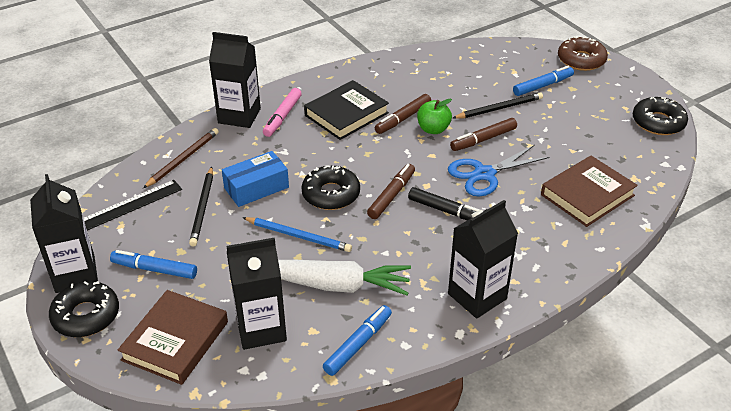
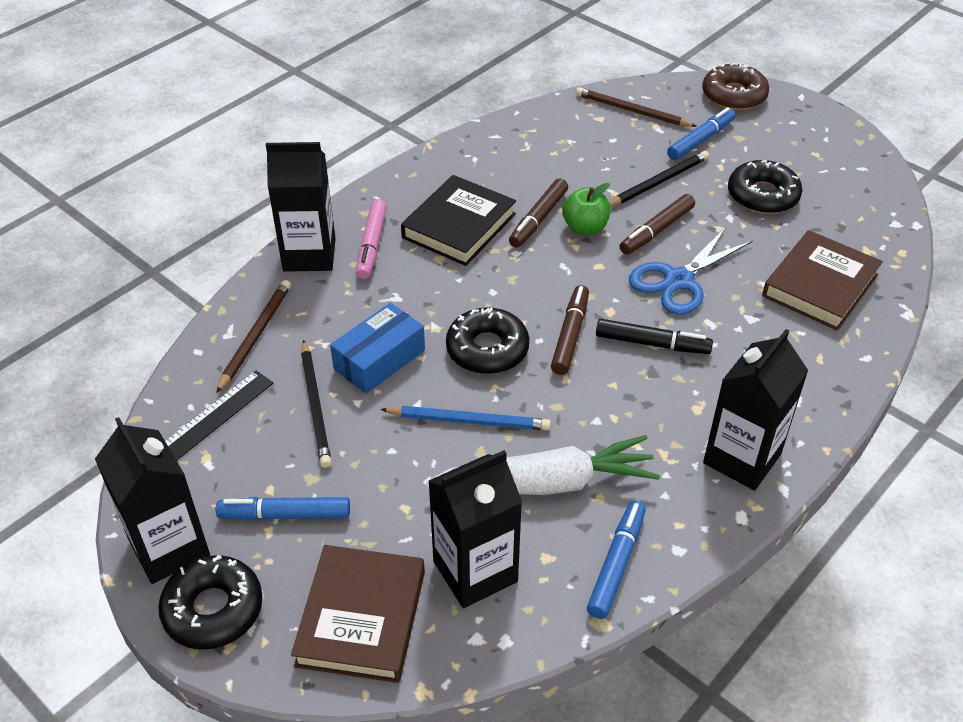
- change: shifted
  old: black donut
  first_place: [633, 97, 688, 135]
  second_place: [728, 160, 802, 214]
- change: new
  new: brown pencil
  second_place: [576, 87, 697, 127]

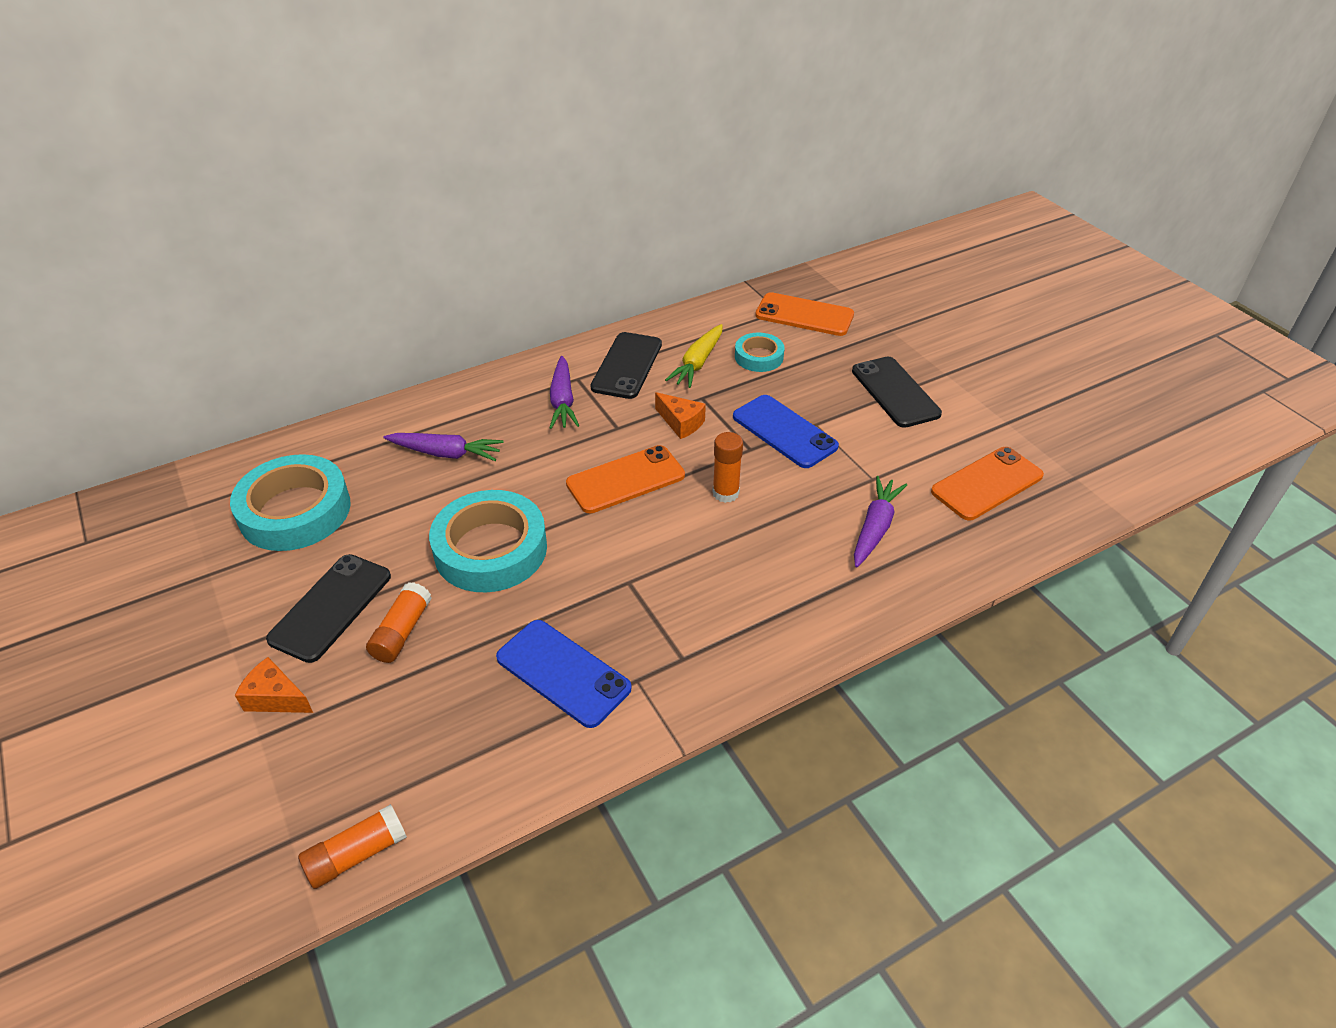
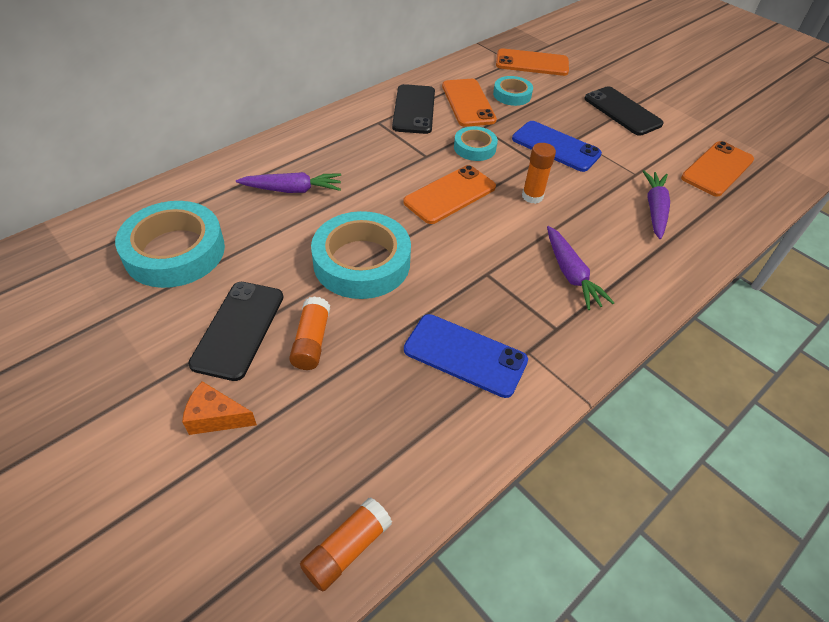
- change: shifted
  old: purple carrot
  first_place: [550, 356, 579, 429]
  second_place: [547, 226, 615, 310]
- change: swapped
  old: orange cheese
  new: turquoise tape
  first_place: [655, 392, 706, 439]
  second_place: [454, 126, 498, 161]
- change: swapped
  old: yellow carrot
  new: orange phone
  first_place: [665, 324, 723, 388]
  second_place: [442, 79, 497, 127]

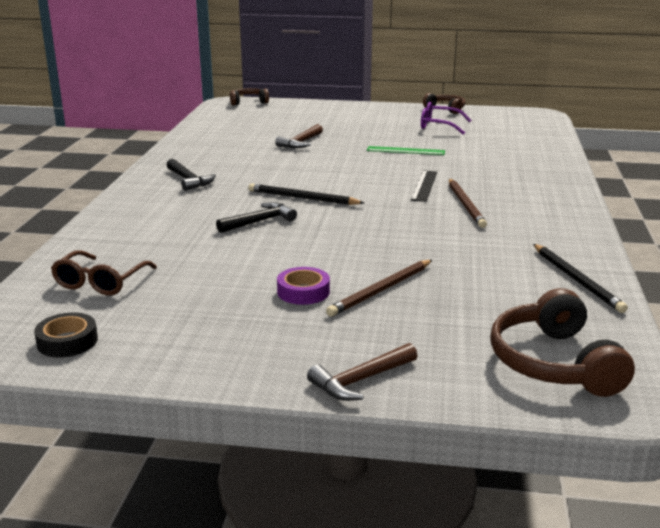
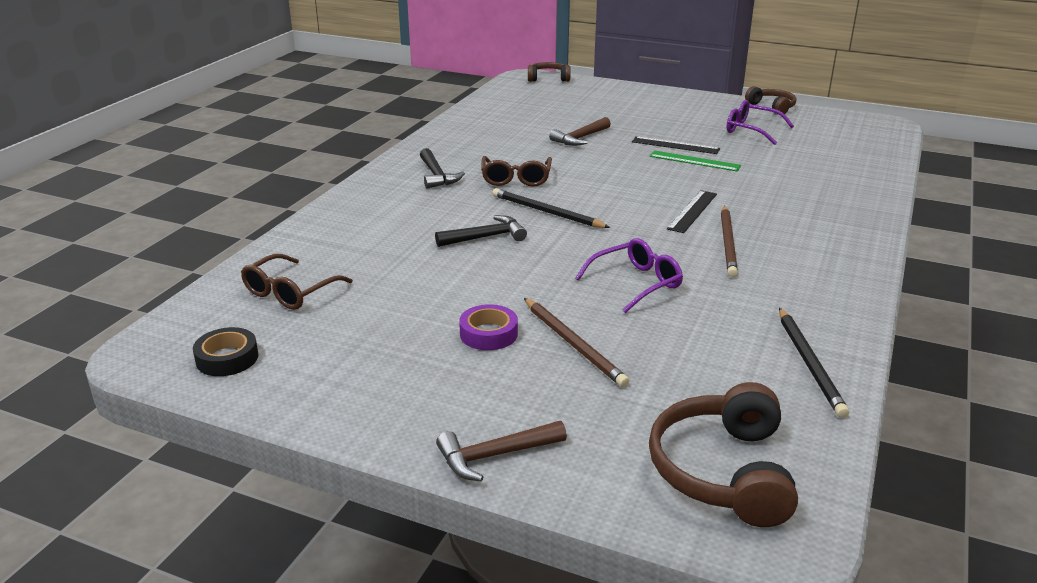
- change: rotated
  old: brown pencil
  first_place: [326, 260, 432, 317]
  second_place: [524, 298, 630, 387]
  degrees: -90
- change: new
  new: brown glasses
  second_place: [481, 156, 552, 186]
- change: new
  new: purple glasses
  second_place: [575, 238, 683, 313]
- change: new
  new: black ruler
  second_place: [632, 136, 720, 154]

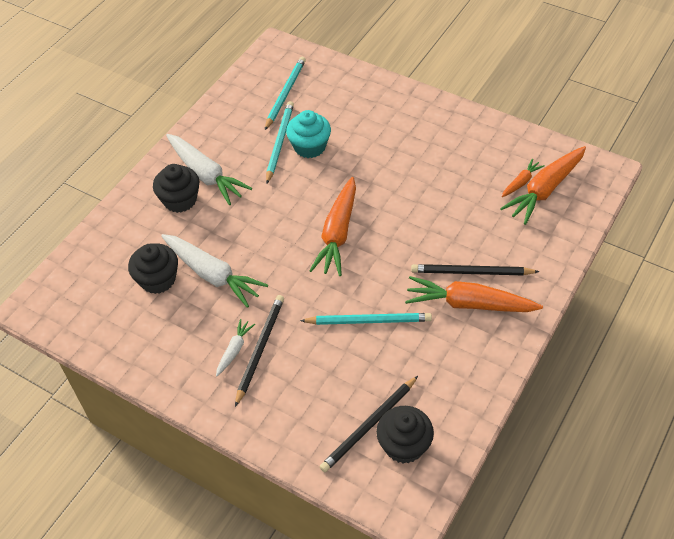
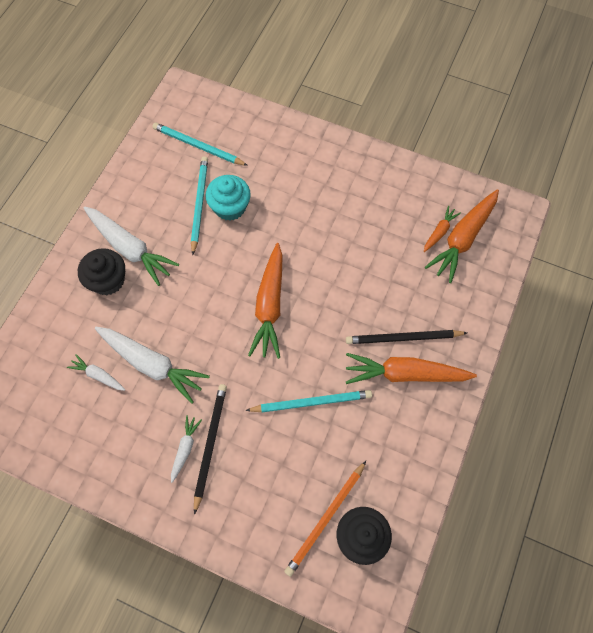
- change: swapped
  old: black cupcake
  new: white carrot
  first_place: [128, 243, 178, 294]
  second_place: [67, 354, 125, 391]
- change: rotated
  old: turquoise pencil
  first_place: [265, 57, 306, 130]
  second_place: [152, 123, 248, 166]
  degrees: -75
- change: repainted
  old: black pencil
  new: orange pencil
  first_place: [320, 376, 418, 472]
  second_place: [284, 461, 366, 577]

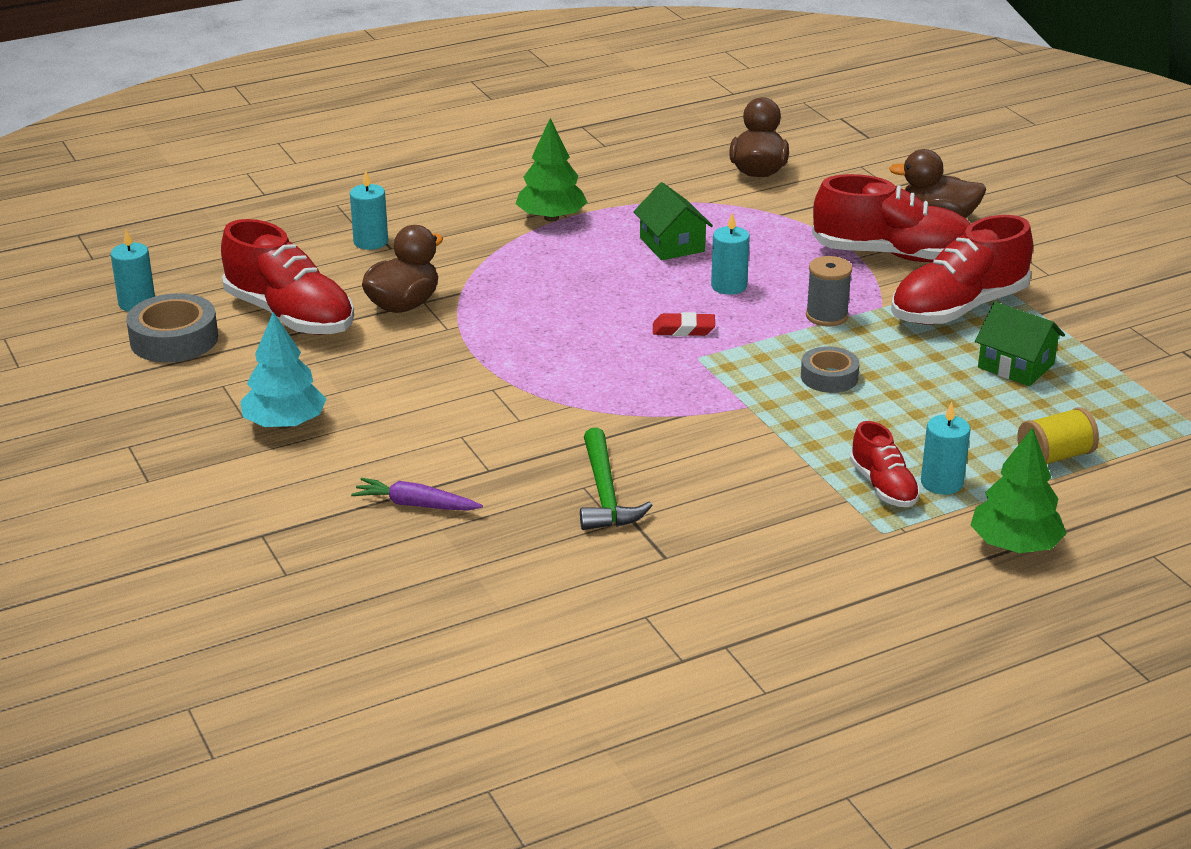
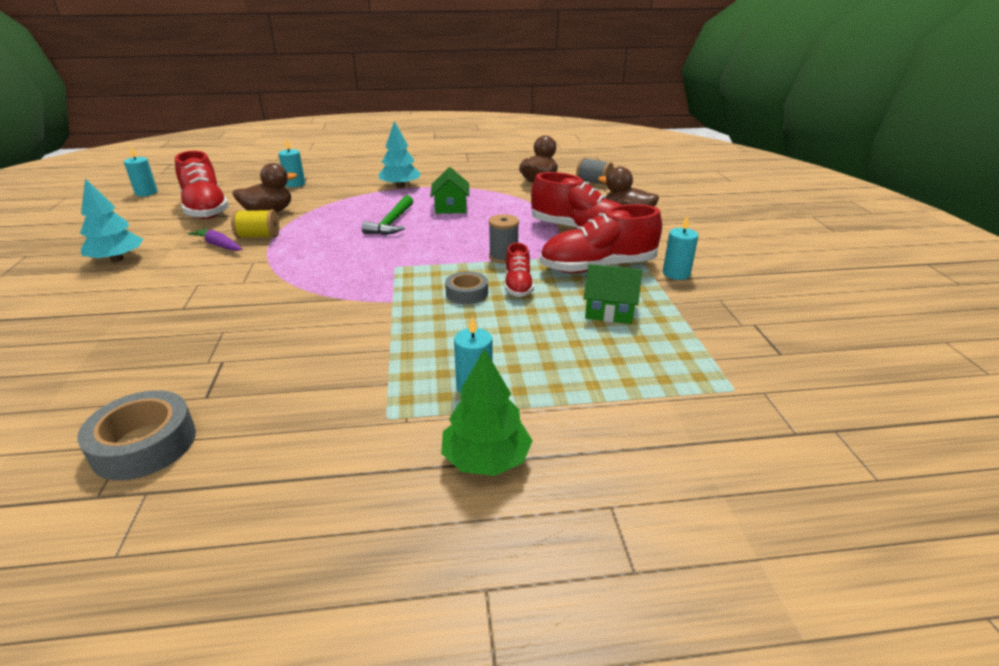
- change: shifted
  old: grey tape
  first_place: [126, 293, 218, 362]
  second_place: [77, 390, 196, 480]
- change: shifted
  old: purple carrot
  first_place: [351, 478, 483, 511]
  second_place: [188, 228, 243, 251]
- change: repainted
  old: green tree
  new: turquoise tree
  first_place: [515, 118, 587, 221]
  second_place: [378, 121, 421, 188]
- change: shifted
  old: green hammer
  first_place: [580, 428, 653, 530]
  second_place: [362, 195, 413, 235]
- change: gone
  old: red eraser
  first_place: [653, 312, 715, 336]
- change: shifted
  old: turquoise candle
  first_place: [711, 213, 750, 295]
  second_place: [663, 216, 698, 280]
- change: shifted
  old: red shoe
  first_place: [850, 421, 920, 507]
  second_place: [505, 243, 534, 297]
- change: rotated
  old: green house
  first_place: [975, 302, 1065, 386]
  second_place: [584, 264, 642, 324]
  degrees: -45
- change: shifted
  old: yellow spool
  first_place: [1017, 407, 1099, 464]
  second_place: [231, 209, 279, 239]
- change: new
  new: grey spool
  second_place: [576, 157, 614, 186]

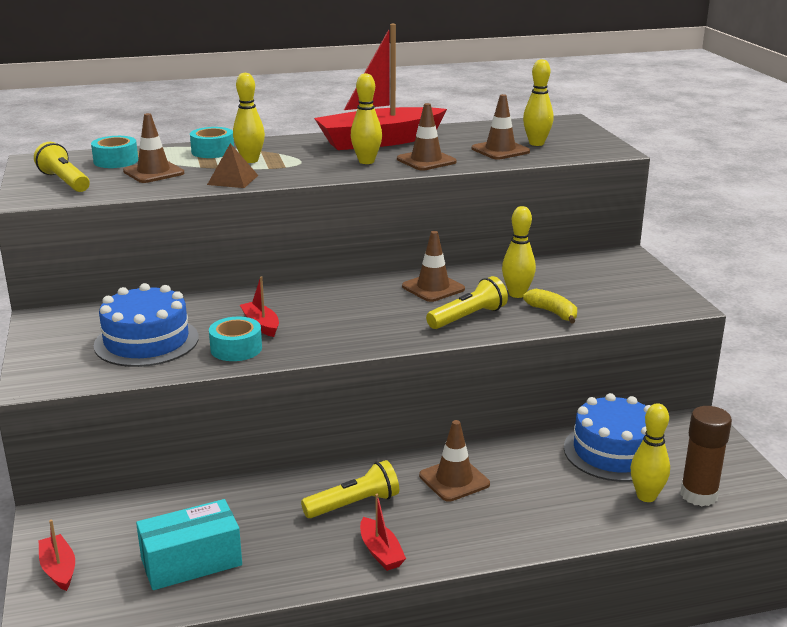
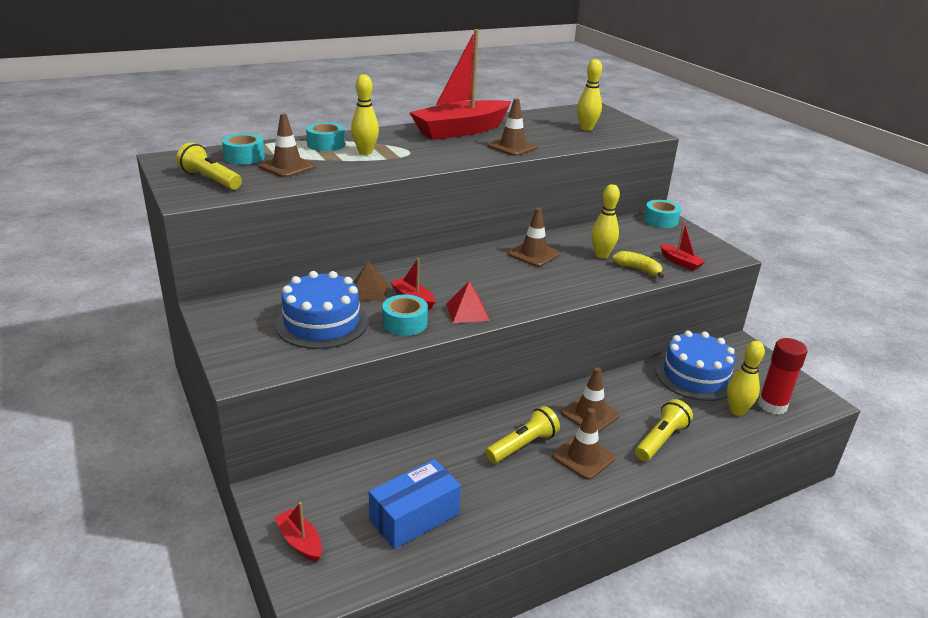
- change: repainted
  old: turquoise box
  new: blue box
  first_place: [136, 499, 242, 590]
  second_place: [369, 459, 461, 549]
- change: shifted
  old: brown pyramid
  first_place: [207, 143, 258, 188]
  second_place: [353, 261, 388, 302]
- change: gone
  old: yellow bowling pin
  first_place: [351, 73, 382, 164]
- change: shifted
  old: red boat
  first_place: [360, 494, 406, 571]
  second_place: [660, 221, 706, 271]
- change: shifted
  old: yellow flashlight
  first_place: [426, 276, 508, 329]
  second_place: [635, 399, 693, 461]
- change: shifted
  old: brown traffic cone
  first_place: [471, 94, 530, 160]
  second_place: [552, 408, 615, 480]
- change: repainted
  old: brown glue stick
  new: red glue stick
  first_place: [680, 406, 732, 506]
  second_place: [758, 338, 808, 415]
- change: new
  new: red pyramid
  second_place: [446, 281, 490, 323]
- change: new
  new: turquoise tape
  second_place: [644, 200, 681, 228]

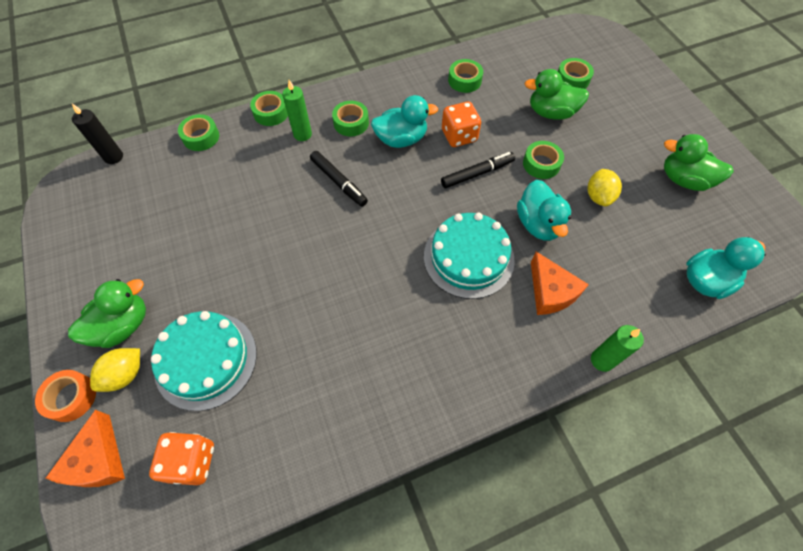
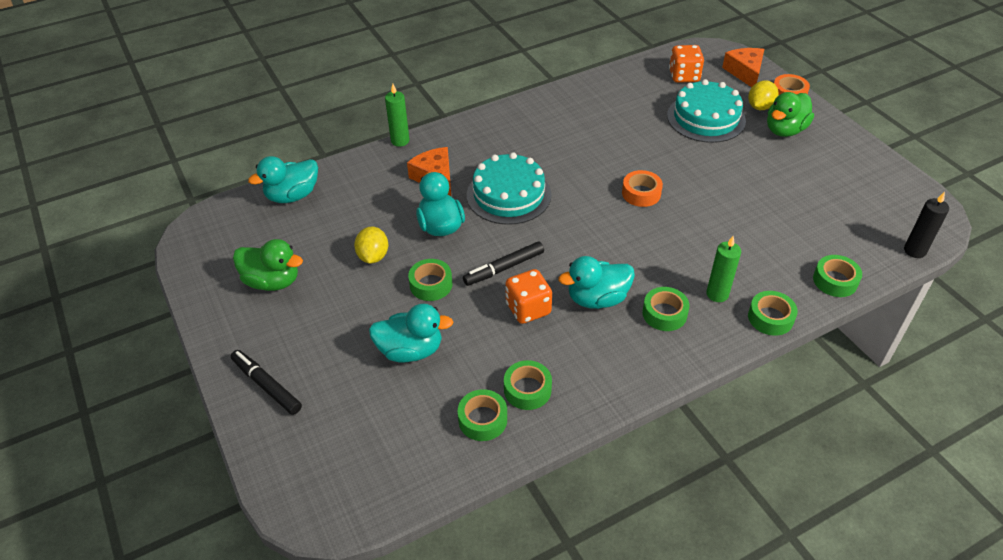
- change: shifted
  old: black marker
  first_place: [310, 151, 368, 206]
  second_place: [231, 350, 302, 415]
- change: repainted
  old: green duck
  new: turquoise duck
  first_place: [524, 69, 589, 120]
  second_place: [369, 304, 453, 363]
- change: shifted
  old: green tape
  first_place: [558, 58, 594, 89]
  second_place: [458, 389, 507, 441]
- change: new
  new: orange tape
  second_place: [622, 170, 663, 207]

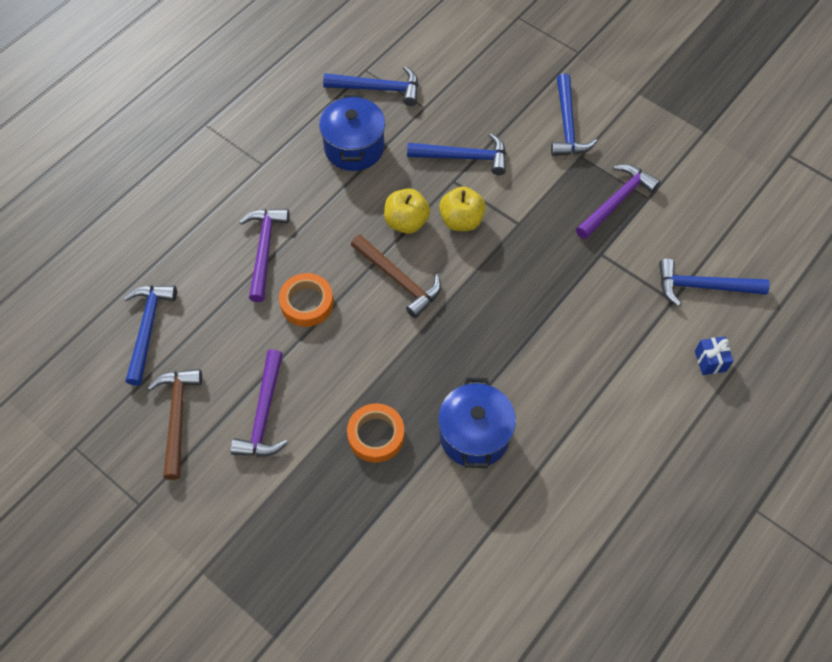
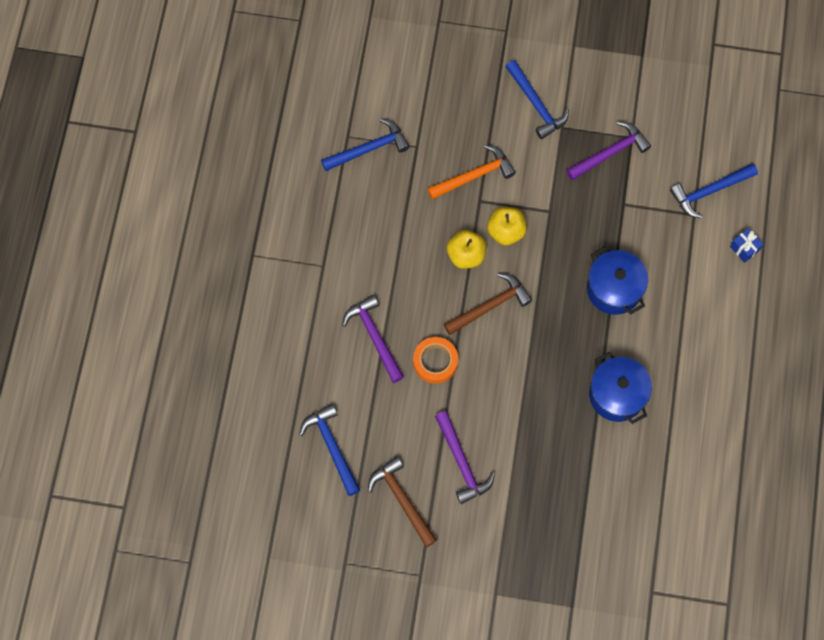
- change: shifted
  old: blue pot
  first_place: [319, 95, 385, 171]
  second_place: [587, 246, 648, 315]
- change: gone
  old: orange tape
  first_place: [347, 403, 404, 463]
- change: rotated
  old: brown hammer
  first_place: [351, 235, 441, 318]
  second_place: [444, 273, 532, 335]
  degrees: -45
- change: repainted
  old: blue hammer
  new: orange hammer
  first_place: [407, 133, 506, 175]
  second_place: [427, 145, 516, 199]
- change: rotated
  old: purple hammer
  first_place: [576, 164, 660, 239]
  second_place: [566, 121, 651, 180]
  degrees: 45

